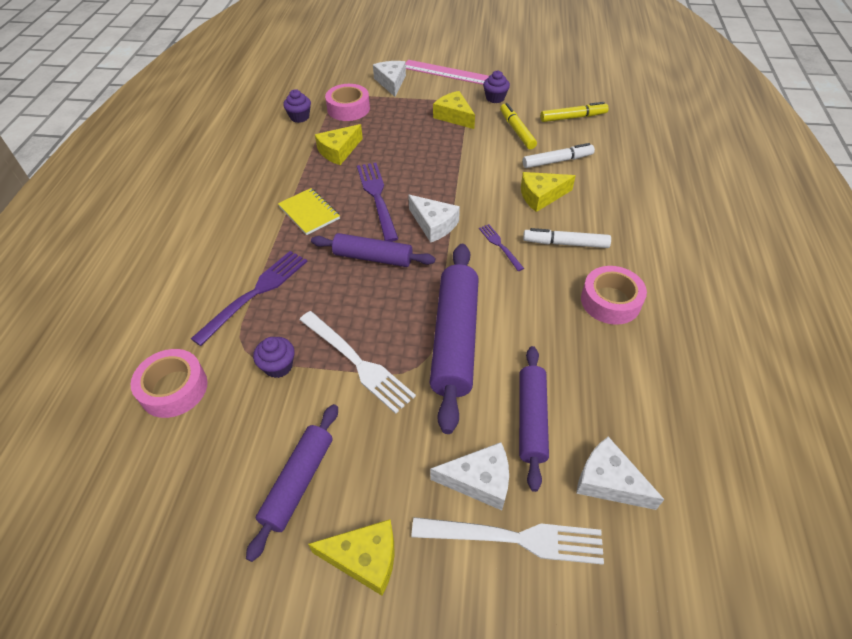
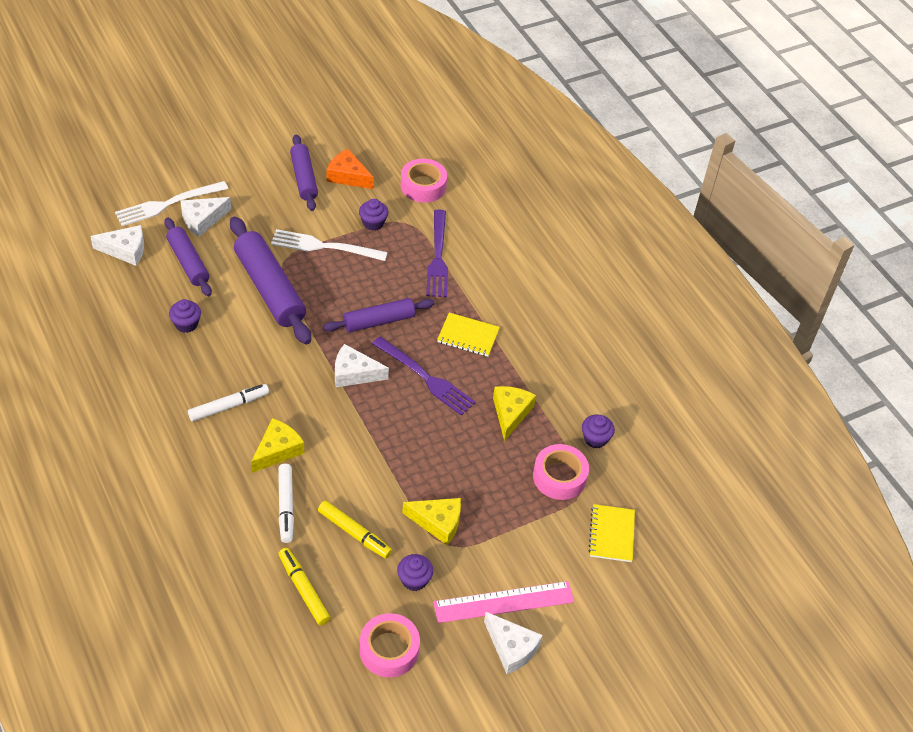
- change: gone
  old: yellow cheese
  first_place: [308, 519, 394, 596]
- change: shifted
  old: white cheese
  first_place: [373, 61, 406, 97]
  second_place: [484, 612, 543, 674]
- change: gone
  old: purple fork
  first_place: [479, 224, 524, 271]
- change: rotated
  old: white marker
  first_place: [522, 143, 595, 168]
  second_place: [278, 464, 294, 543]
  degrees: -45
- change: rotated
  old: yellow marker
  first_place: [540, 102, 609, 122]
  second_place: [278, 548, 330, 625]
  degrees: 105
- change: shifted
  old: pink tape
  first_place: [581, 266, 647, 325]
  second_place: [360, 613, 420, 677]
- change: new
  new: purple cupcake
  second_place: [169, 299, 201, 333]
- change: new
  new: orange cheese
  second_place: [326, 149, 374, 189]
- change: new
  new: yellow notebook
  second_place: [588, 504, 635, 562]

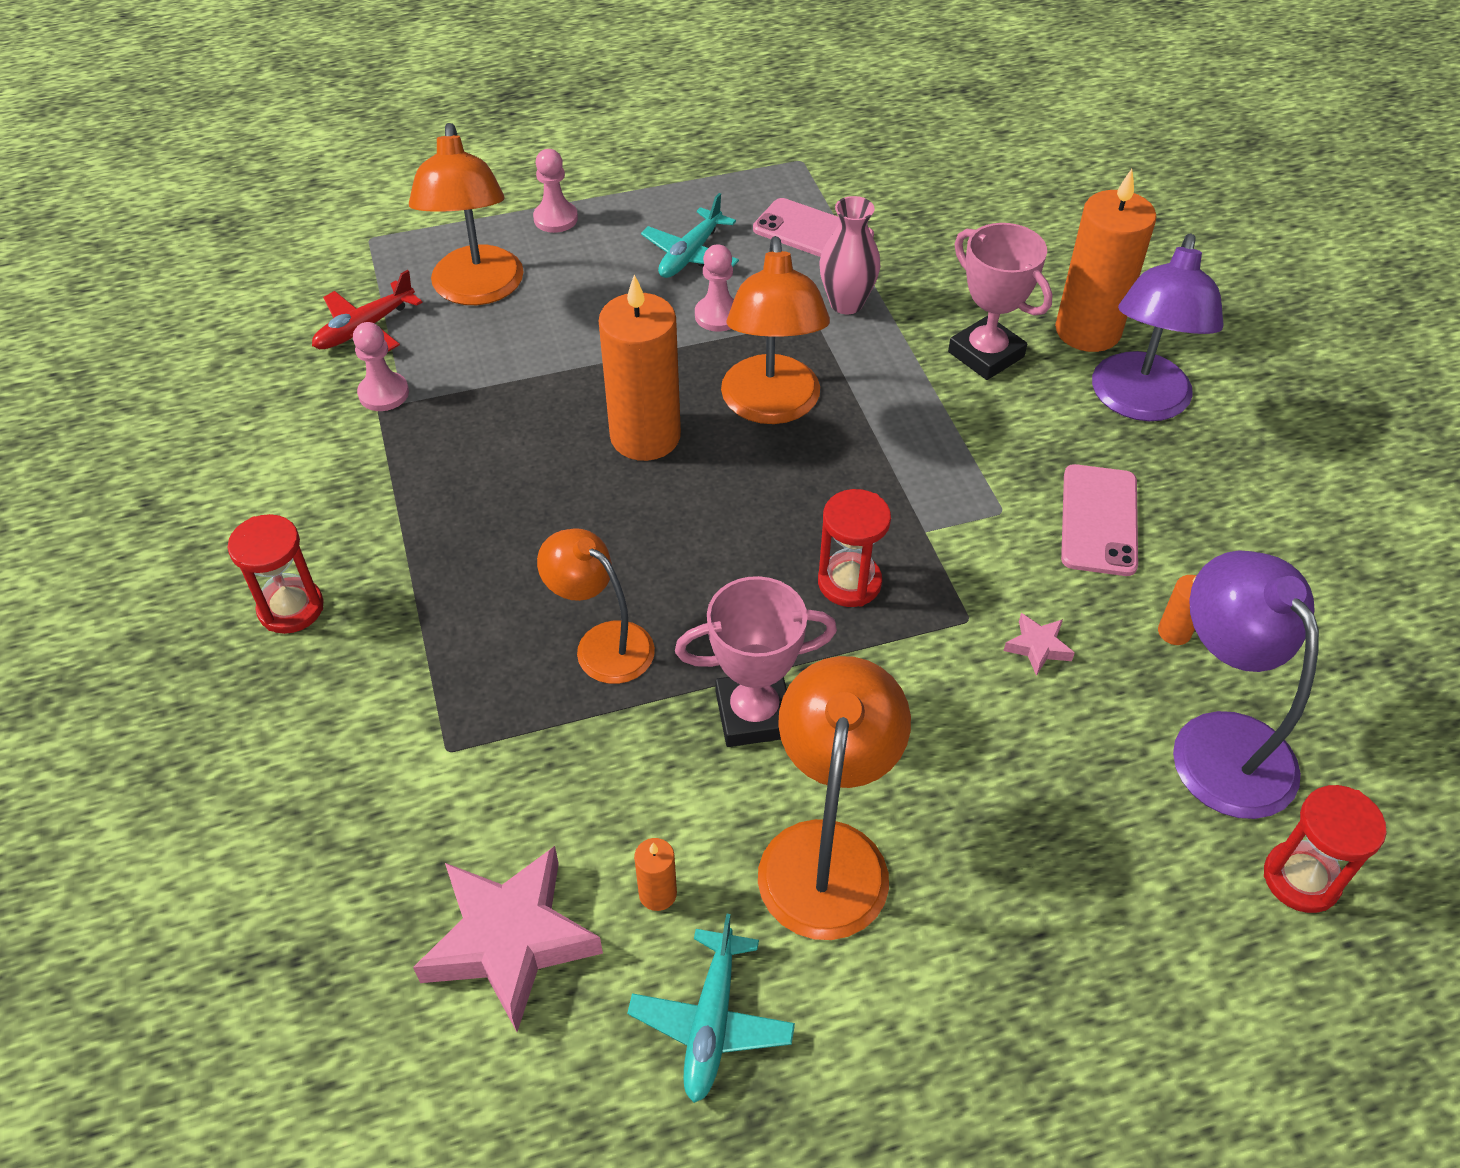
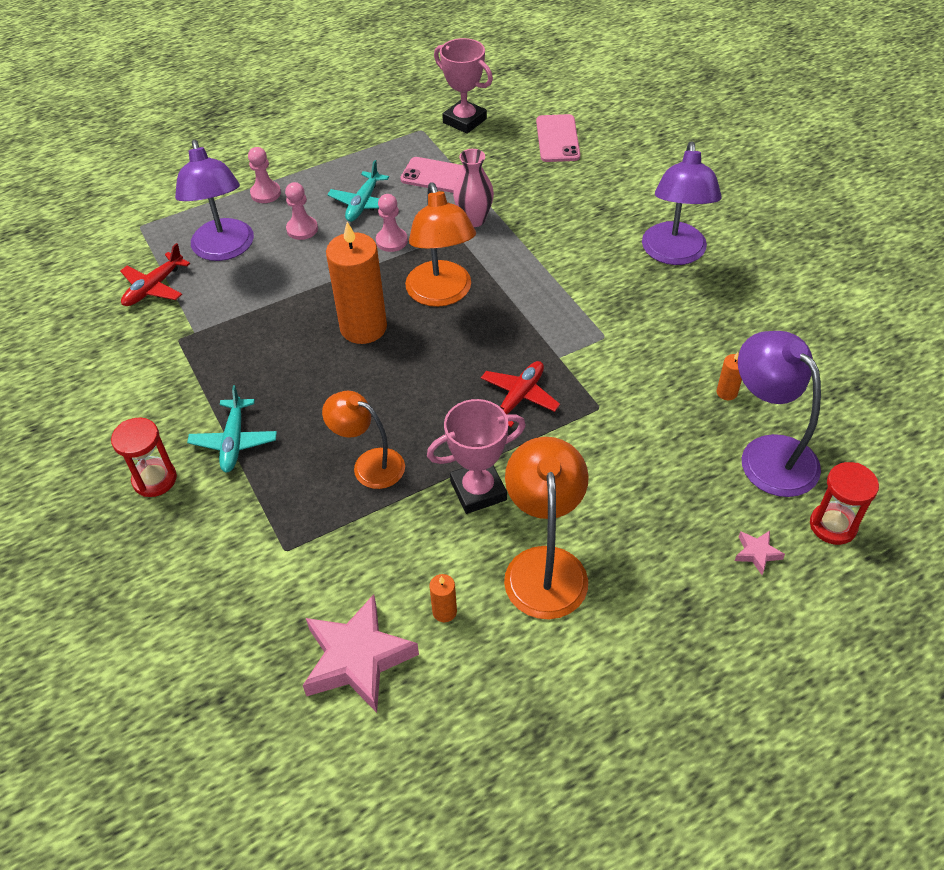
- change: shifted
  old: pink pawn
  first_place: [353, 322, 409, 411]
  second_place: [285, 182, 318, 240]
- change: repainted
  old: orange lamp
  new: purple lamp
  first_place: [409, 123, 524, 305]
  second_place: [175, 140, 254, 261]
- change: shifted
  old: turquoise plane
  first_place: [627, 914, 795, 1103]
  second_place: [187, 385, 277, 472]
- change: swapped
  old: red hourglass
  new: red plane
  first_place: [818, 489, 891, 607]
  second_place: [481, 361, 560, 427]
- change: shifted
  old: pink trophy
  first_place: [948, 223, 1053, 380]
  second_place: [434, 38, 493, 134]
- change: shifted
  old: pink star
  first_place: [1004, 613, 1075, 676]
  second_place: [735, 531, 785, 575]
- change: gone
  old: orange candle
  first_place: [1055, 169, 1157, 352]
- change: shifted
  old: pink phone
  first_place: [1061, 464, 1138, 576]
  second_place: [536, 114, 580, 162]

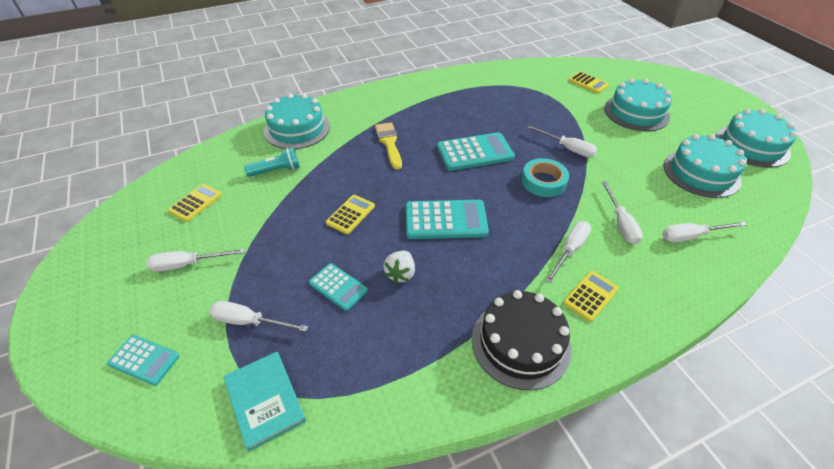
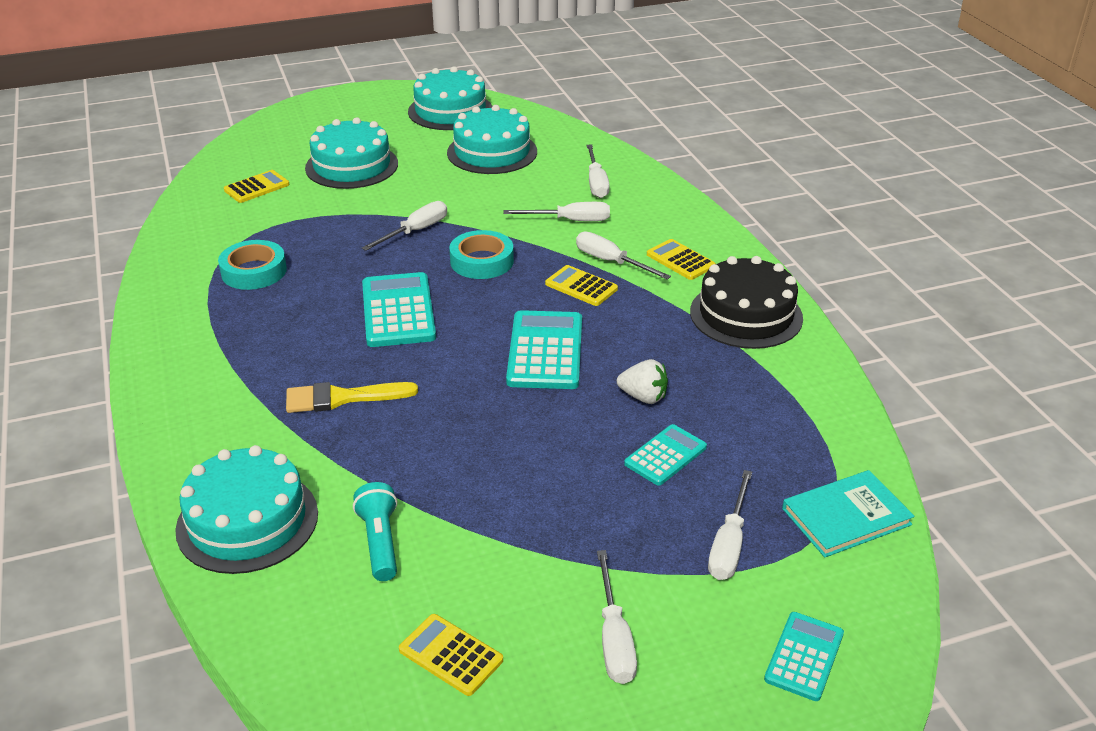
- change: shifted
  old: yellow calculator
  first_place: [326, 195, 375, 234]
  second_place: [545, 265, 618, 306]
- change: new
  new: turquoise tape
  second_place: [218, 240, 287, 290]

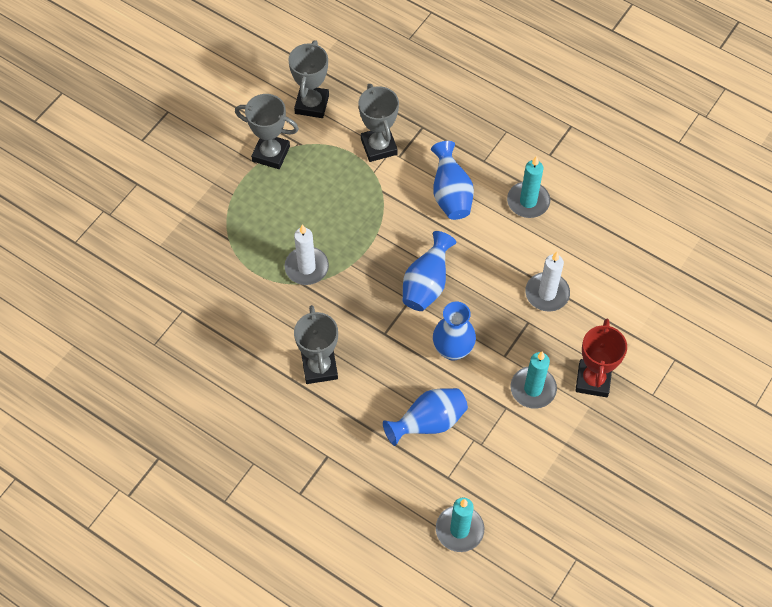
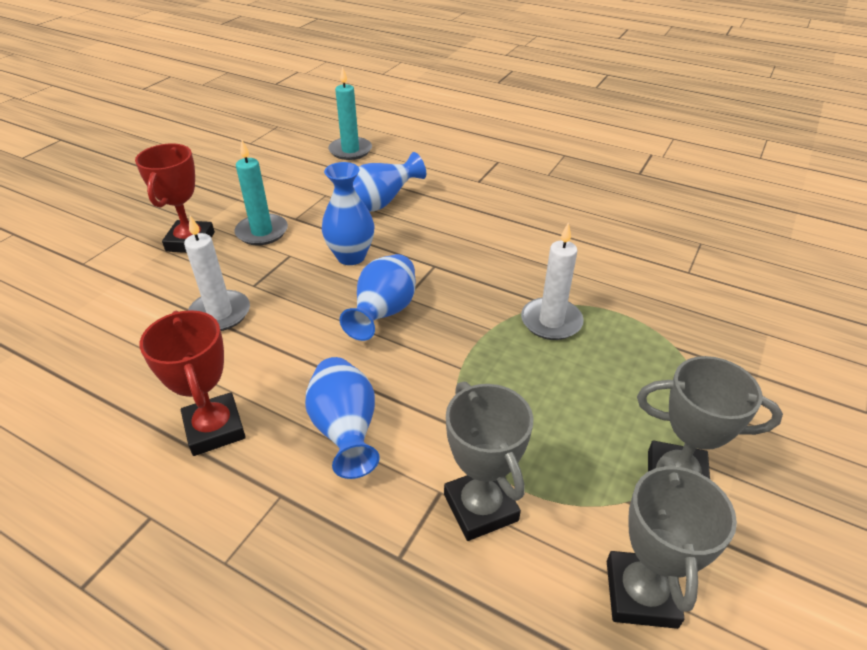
- change: gone
  old: grey trophy
  first_place: [294, 305, 338, 384]
- change: swapped
  old: turquoise candle
  new: red trophy
  first_place: [507, 156, 550, 218]
  second_place: [139, 310, 246, 456]

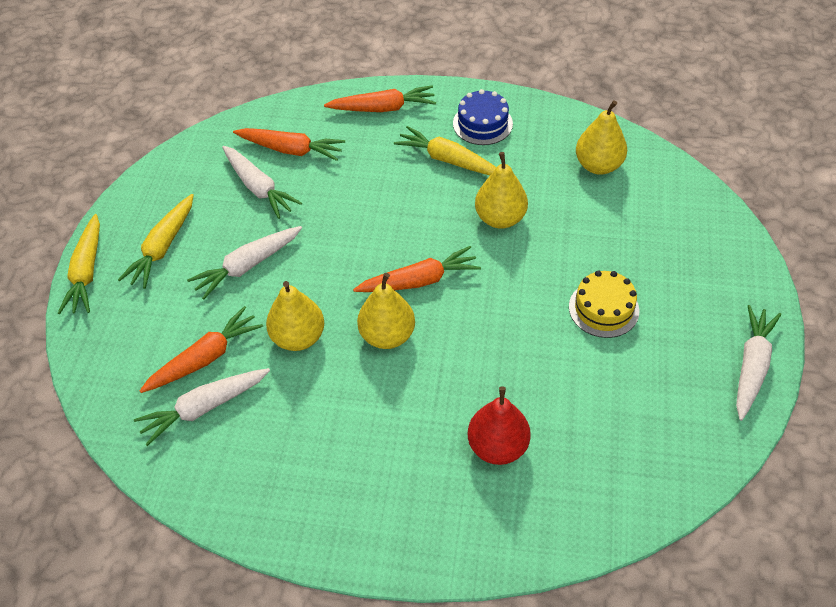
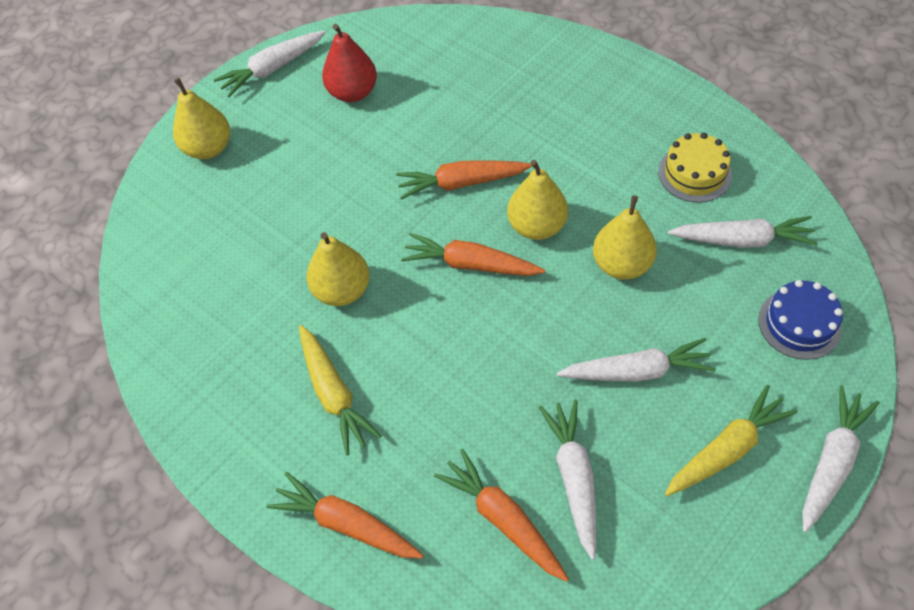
- change: repainted
  old: yellow carrot
  new: white carrot
  first_place: [58, 214, 100, 314]
  second_place: [802, 385, 880, 533]
- change: shifted
  old: orange carrot
  first_place: [140, 306, 263, 393]
  second_place: [396, 160, 532, 200]
- change: shifted
  old: blue cake
  first_place: [453, 89, 513, 145]
  second_place: [758, 280, 843, 360]
- change: shifted
  old: red pear
  first_place: [468, 386, 531, 465]
  second_place: [322, 24, 377, 102]
- change: shifted
  old: yellow cake
  first_place: [569, 271, 639, 338]
  second_place: [658, 133, 732, 202]
- change: shifted
  old: yellow pear
  first_place: [576, 100, 627, 175]
  second_place: [173, 78, 230, 159]

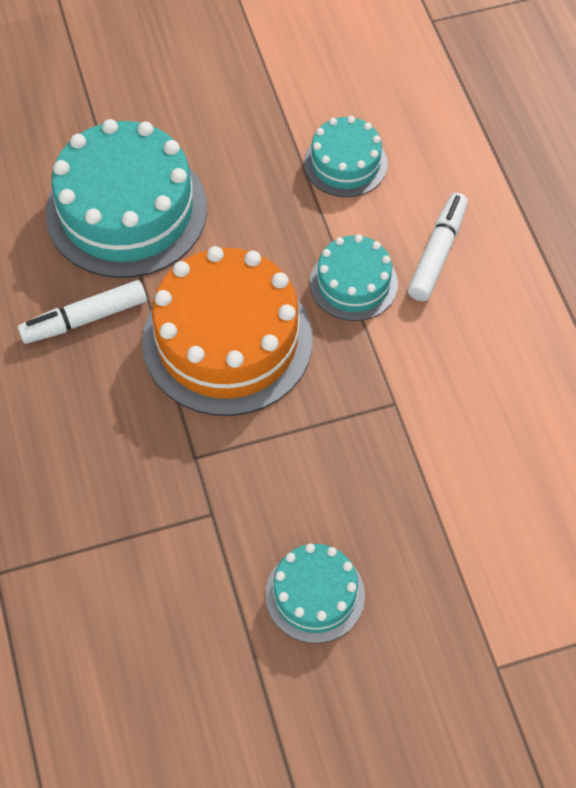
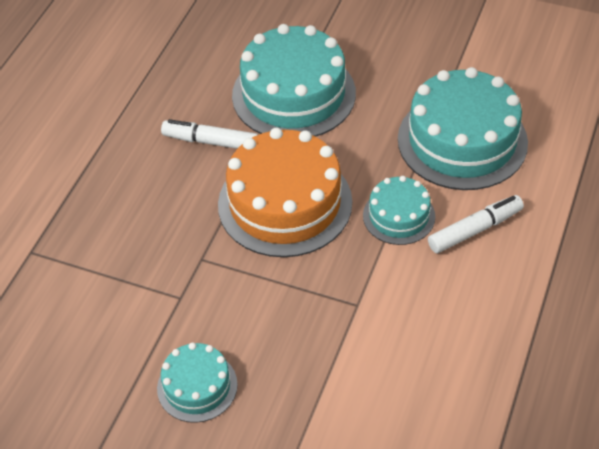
- change: scaled
  old: turquoise cake
  first_place: [304, 116, 388, 197]
  second_place: [398, 67, 528, 190]
  factor: 1.89

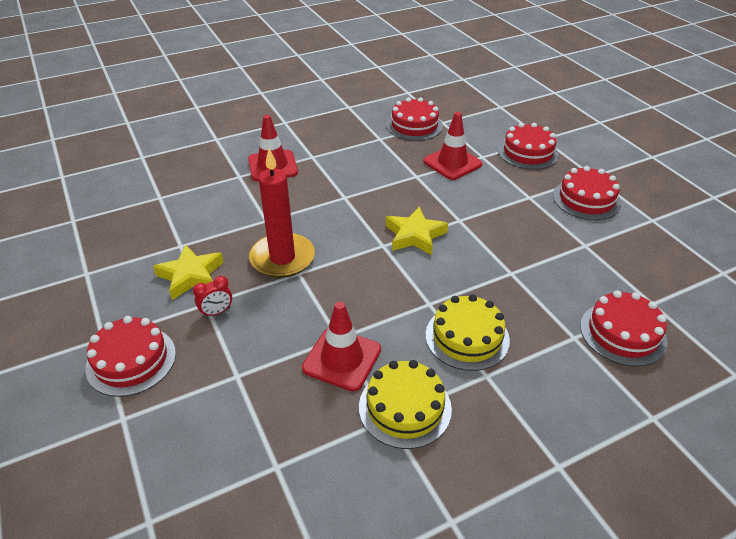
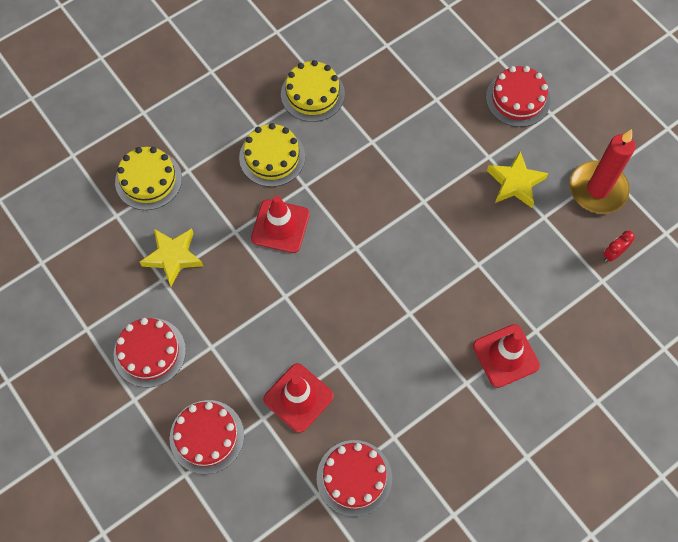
- change: shifted
  old: red clock
  first_place: [193, 276, 232, 318]
  second_place: [603, 230, 635, 262]
- change: shifted
  old: red candle
  first_place: [249, 148, 315, 278]
  second_place: [570, 129, 636, 214]
- change: shifted
  old: red traffic cone
  first_place: [302, 302, 381, 391]
  second_place: [251, 196, 310, 253]
- change: shifted
  old: yellow star
  first_place: [386, 206, 448, 255]
  second_place: [140, 229, 203, 287]
- change: repainted
  old: red cake
  new: yellow cake
  first_place: [580, 290, 668, 367]
  second_place: [115, 147, 182, 210]

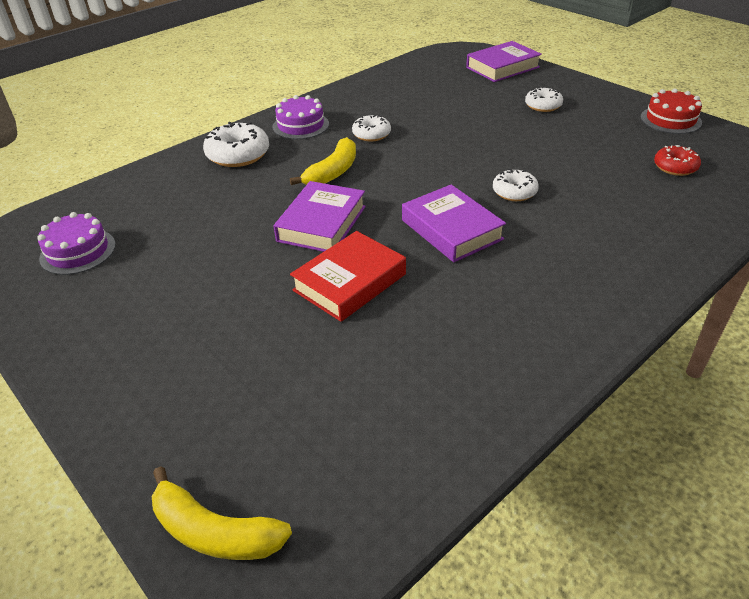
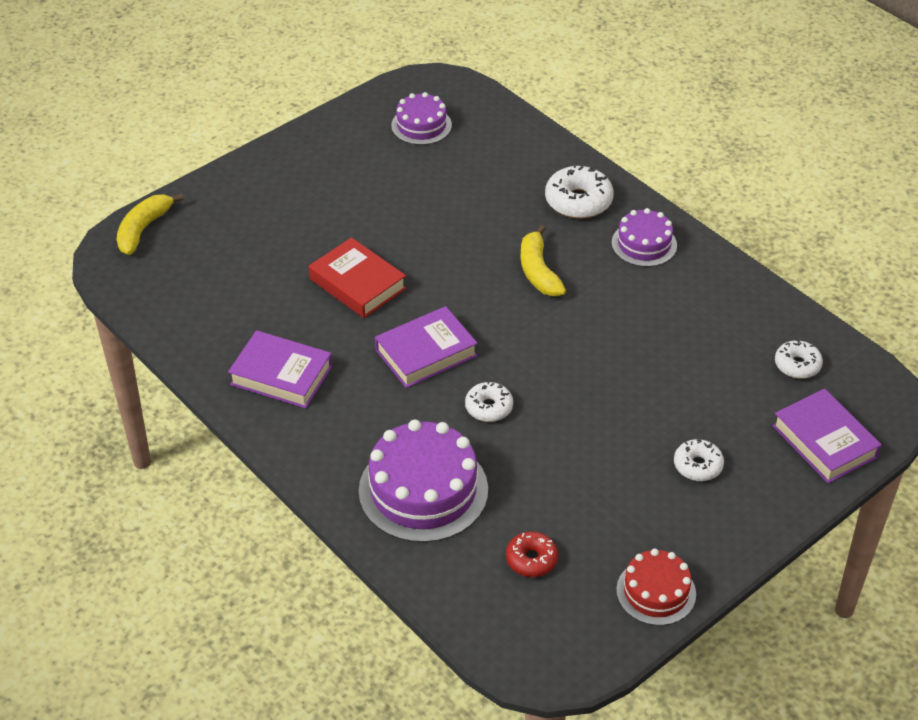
- change: shifted
  old: purple book
  first_place: [274, 181, 366, 252]
  second_place: [228, 330, 332, 408]
- change: rotated
  old: yellow banana
  first_place: [290, 137, 356, 185]
  second_place: [520, 225, 566, 296]
  degrees: 45
- change: shifted
  old: white donut
  first_place: [352, 115, 391, 141]
  second_place: [775, 339, 823, 379]
- change: new
  new: purple cake
  second_place: [359, 420, 488, 543]

